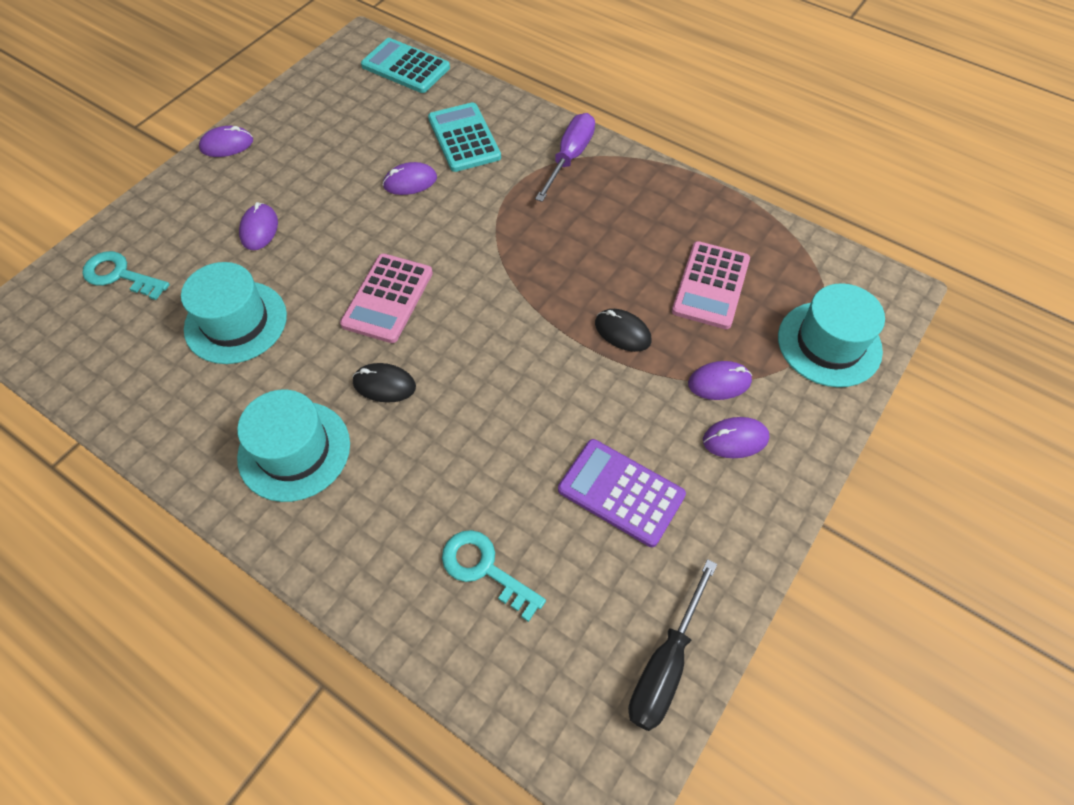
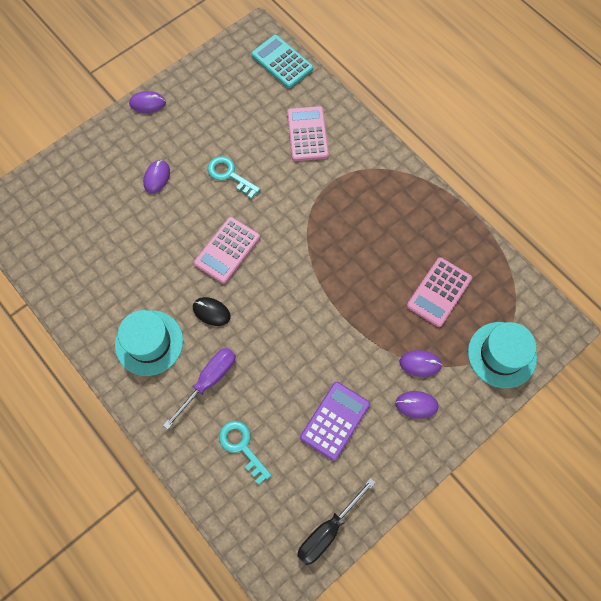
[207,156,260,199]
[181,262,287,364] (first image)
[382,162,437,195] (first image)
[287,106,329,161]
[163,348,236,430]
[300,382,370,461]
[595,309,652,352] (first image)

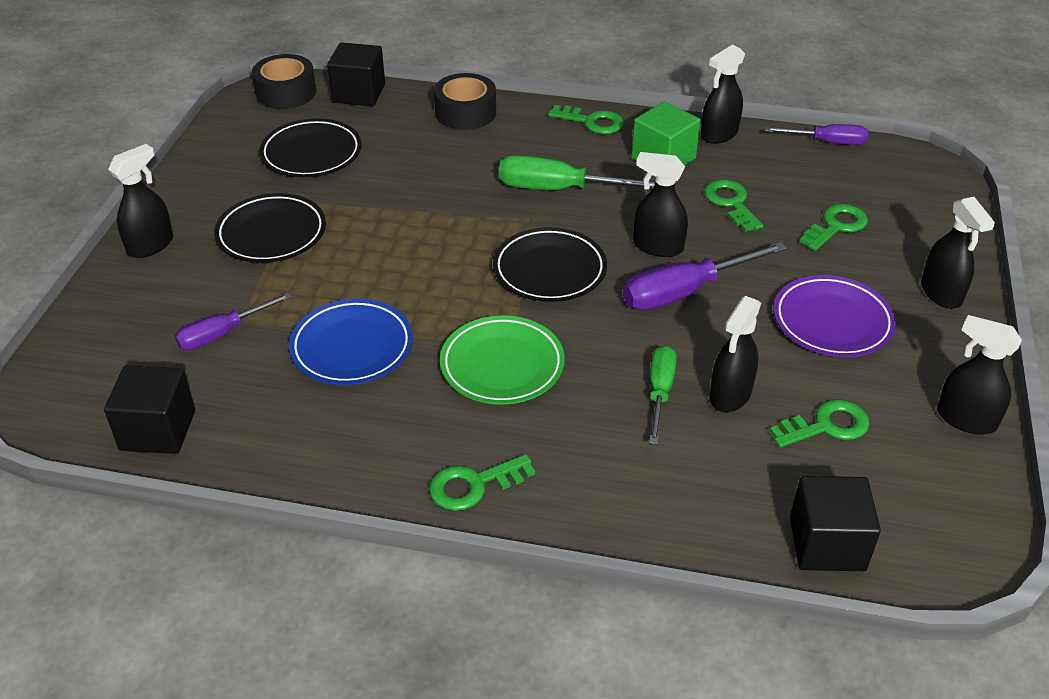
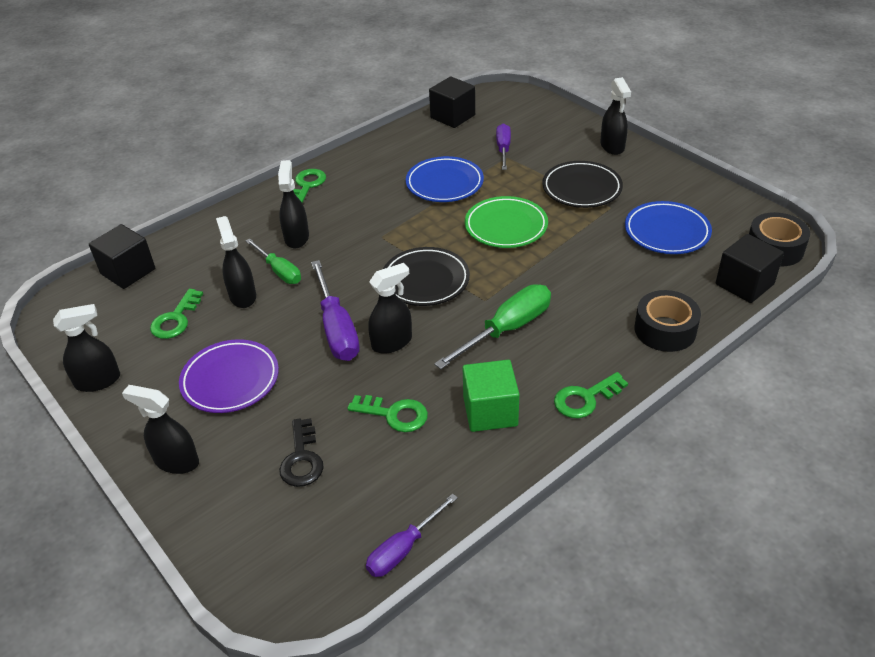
[625,201,712,254]
[465,196,548,248]
[311,260,360,361]
[278,160,309,249]
[279,418,324,487]

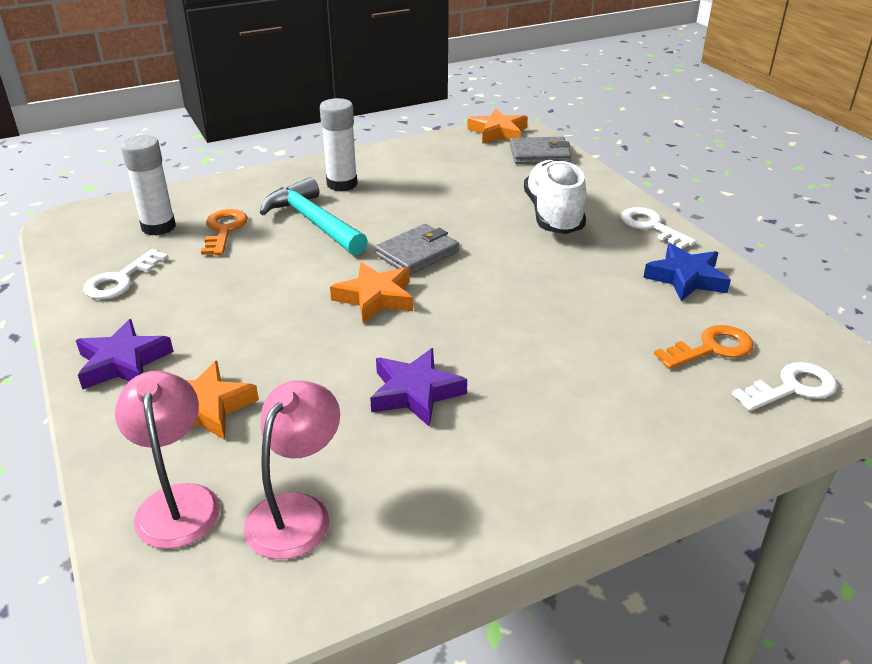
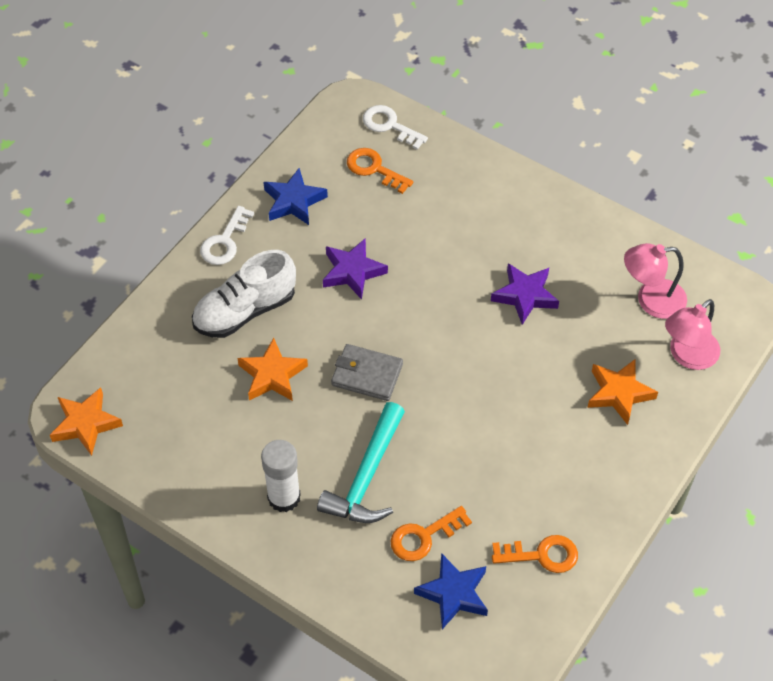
[323,238,388,300]
[492,535,578,573]
[414,553,488,629]
[237,338,308,401]
[510,137,571,164] (first image)

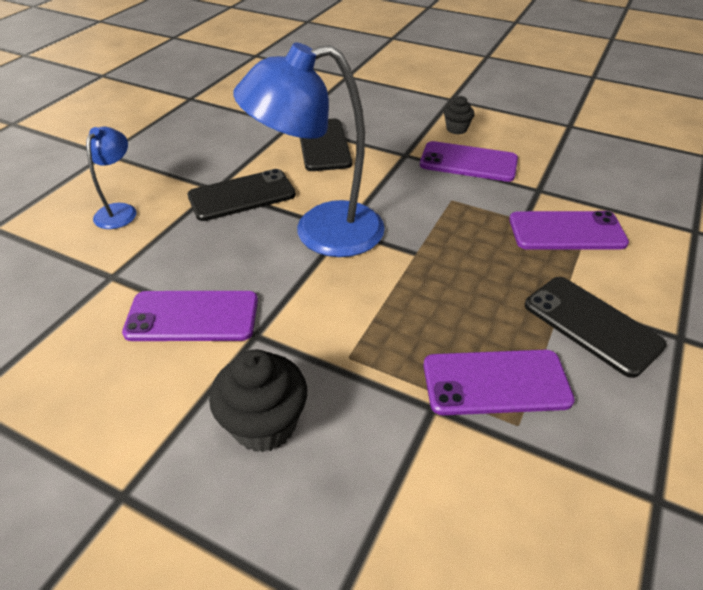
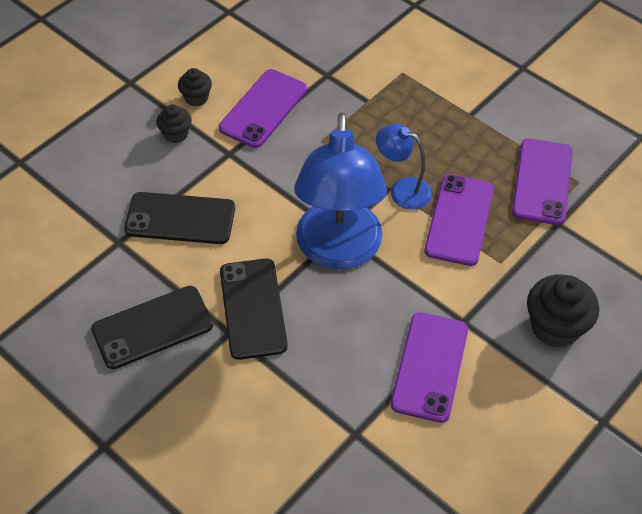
[376,124,432,210]
[425,174,494,266]
[91,286,213,369]
[157,104,192,143]

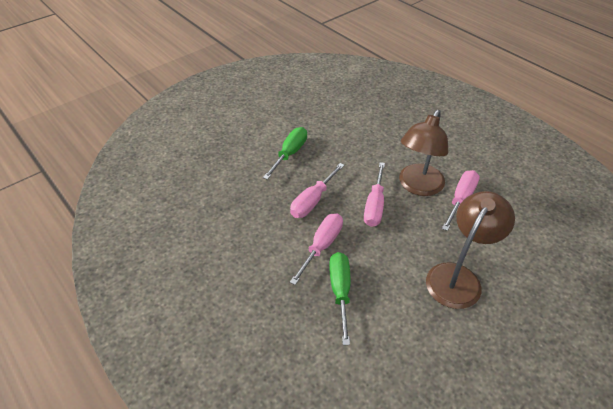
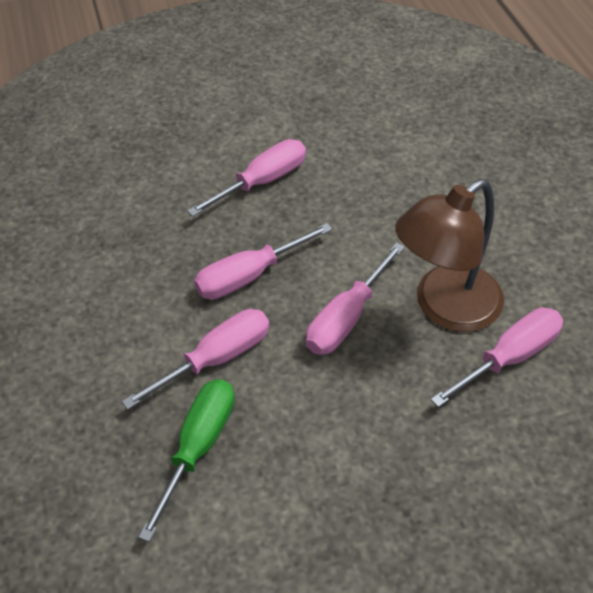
[187,139,306,217]
[426,191,515,309] (first image)

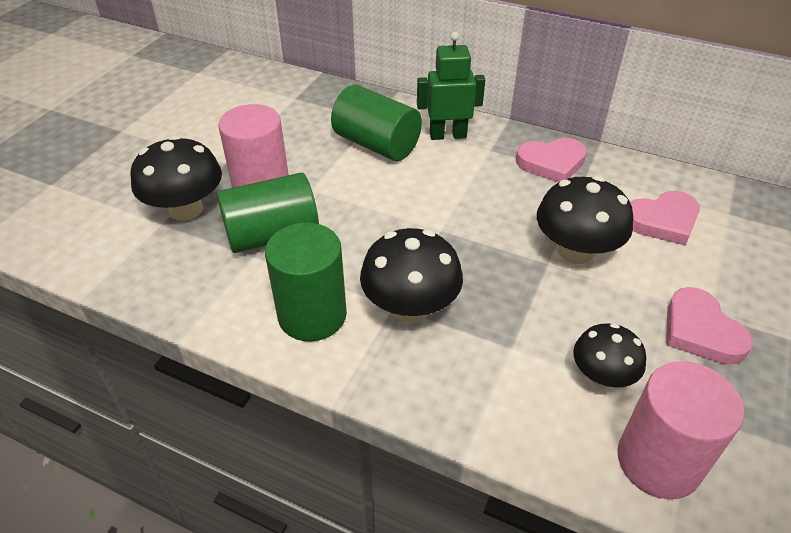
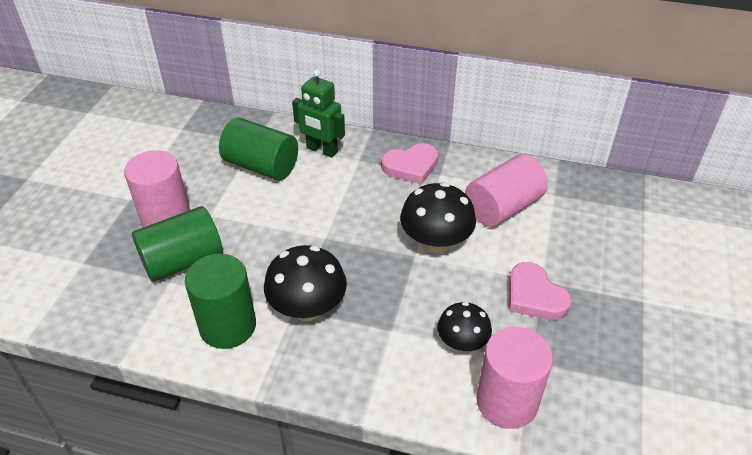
[130,135,222,221] (first image)
[292,69,345,158]
[465,154,548,227]

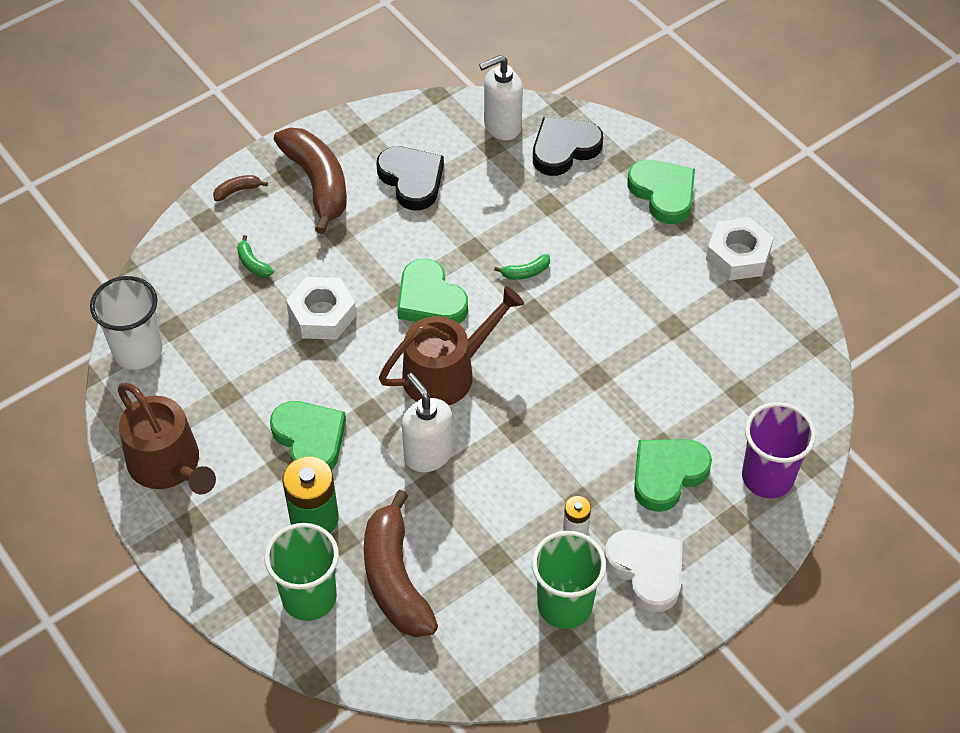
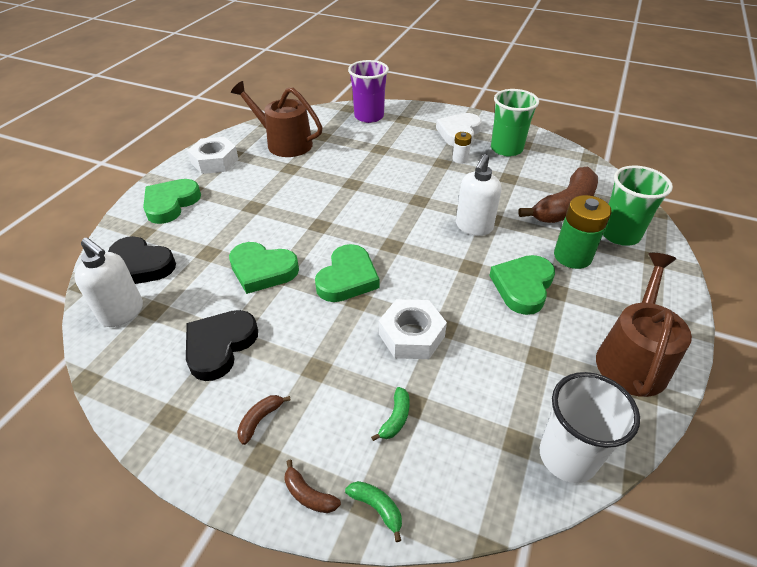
[237,395,291,445]
[231,81,322,157]
[345,481,402,542]
[229,242,299,294]

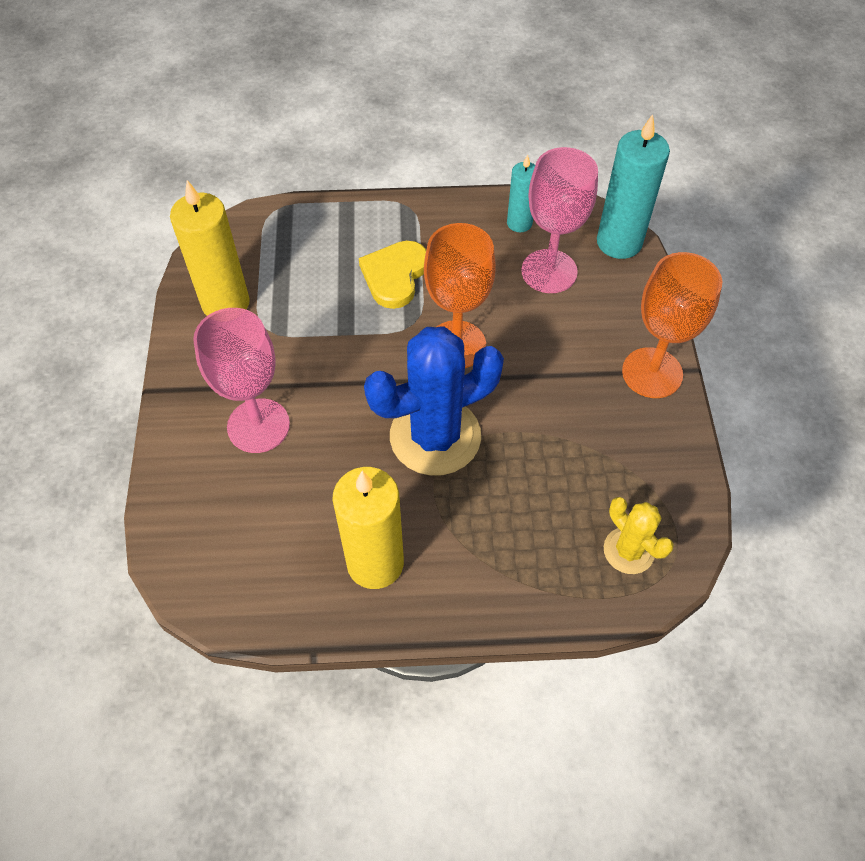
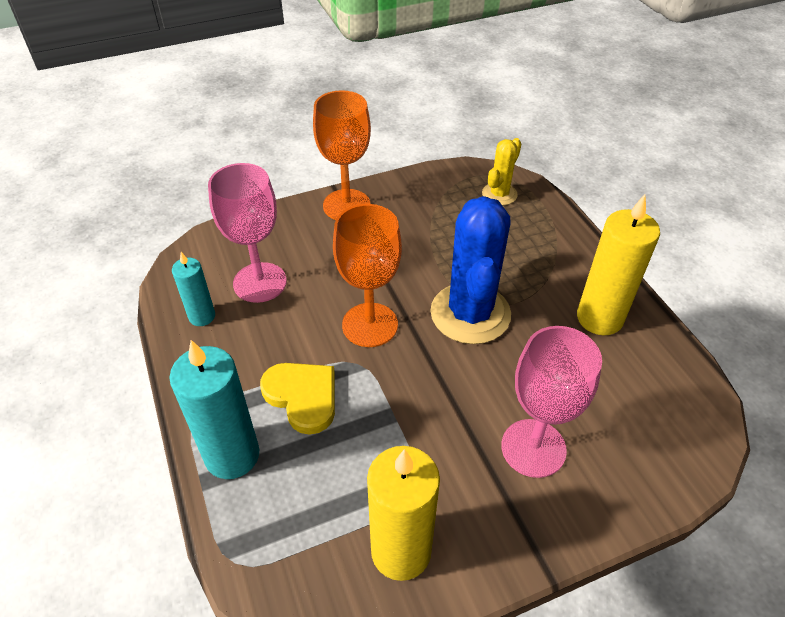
[260,363,335,435]
[431,196,511,344]
[169,340,259,479]

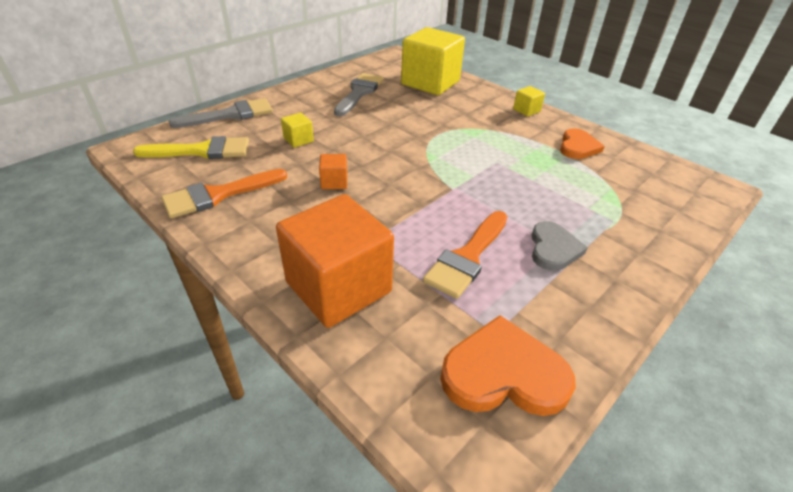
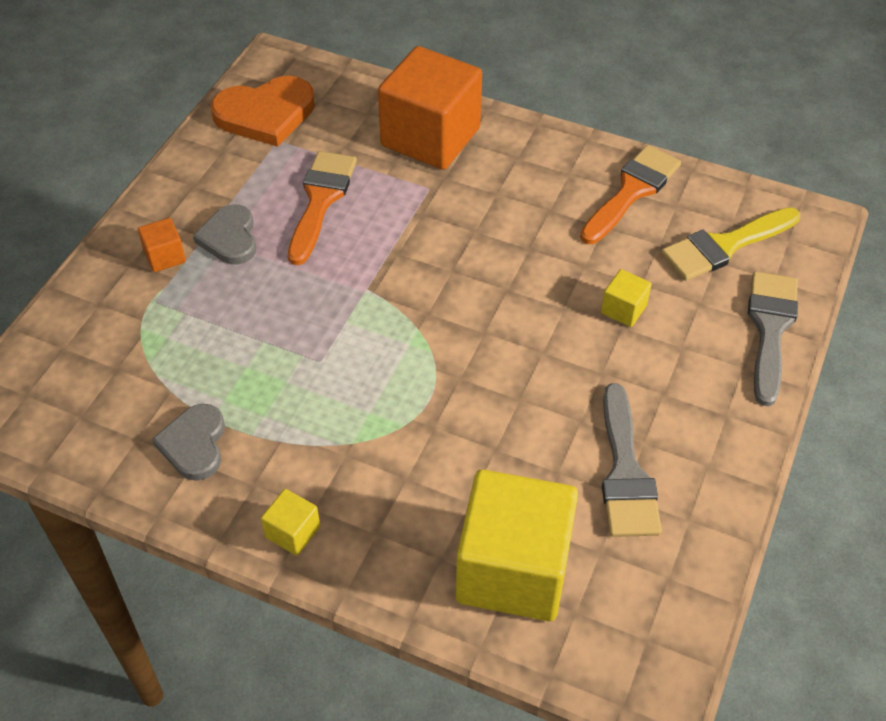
[748,271,798,407]
[138,218,186,272]
[152,404,225,481]

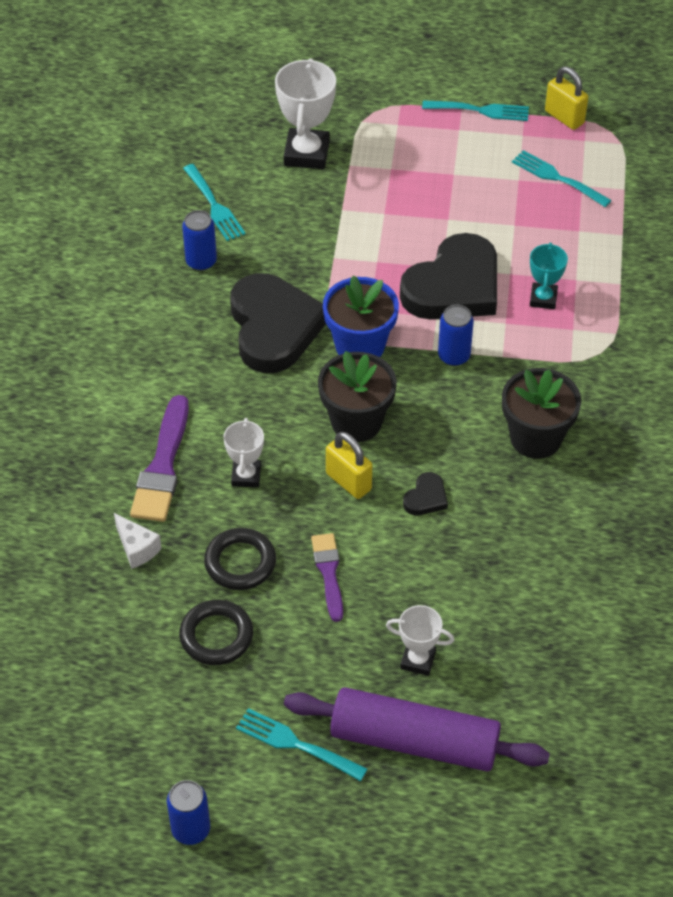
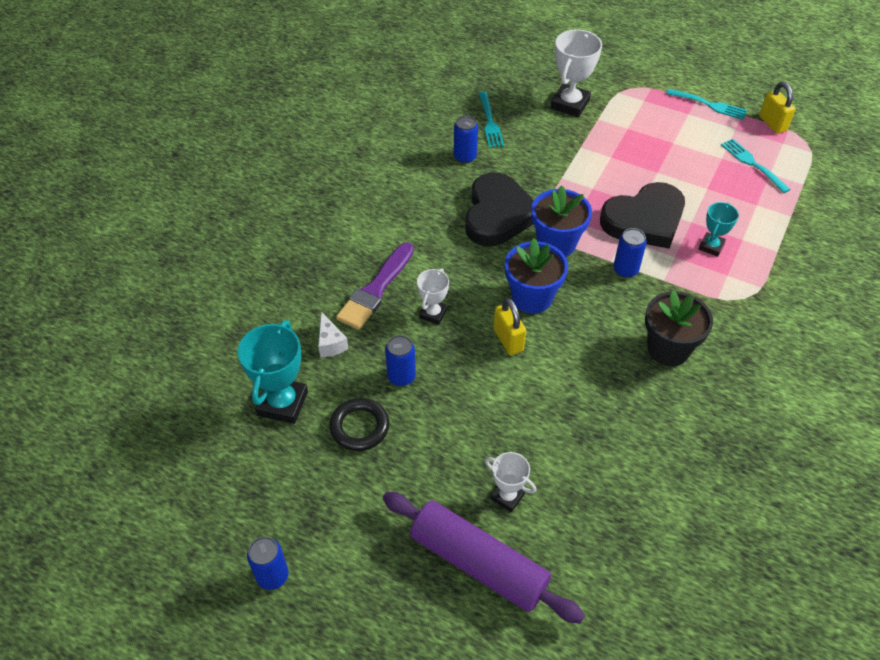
[385,335,416,386]
[236,708,367,781] (first image)
[311,533,343,622] (first image)
[505,238,568,314]
[403,472,448,515] (first image)
[238,320,308,424]

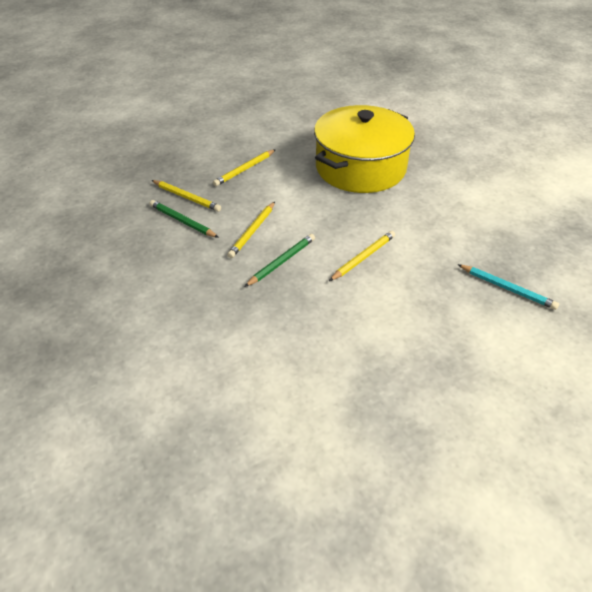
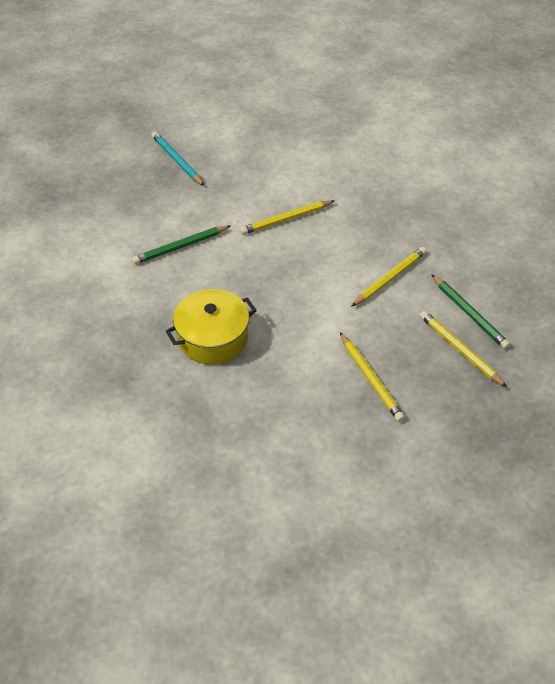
[340,332,405,422]
[132,225,231,264]
[166,289,257,365]

